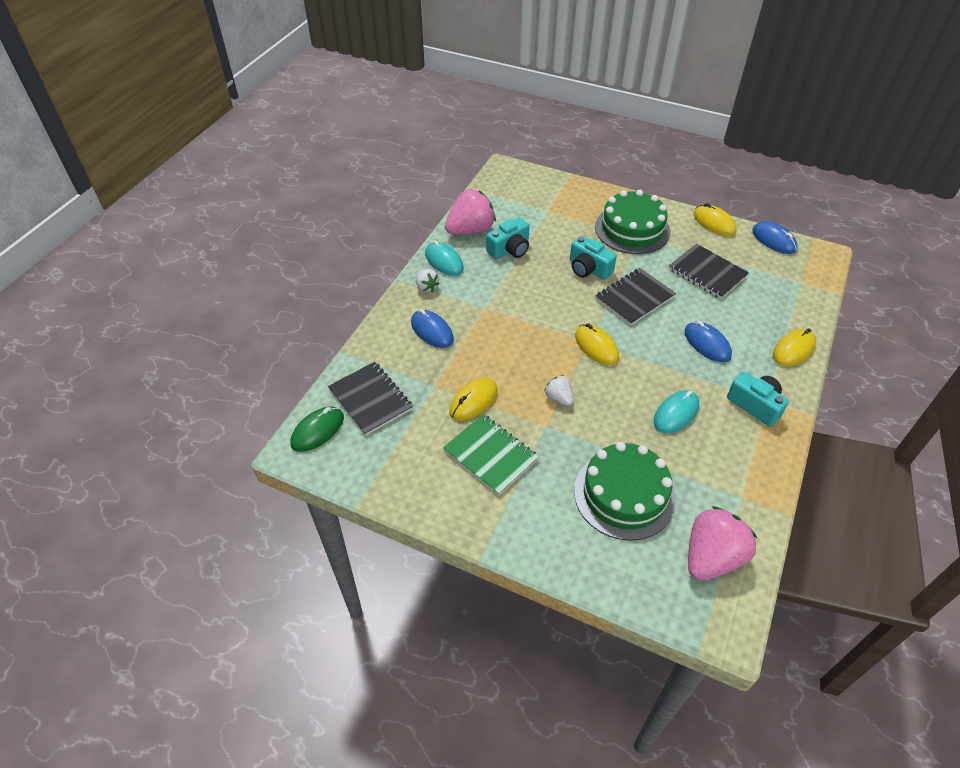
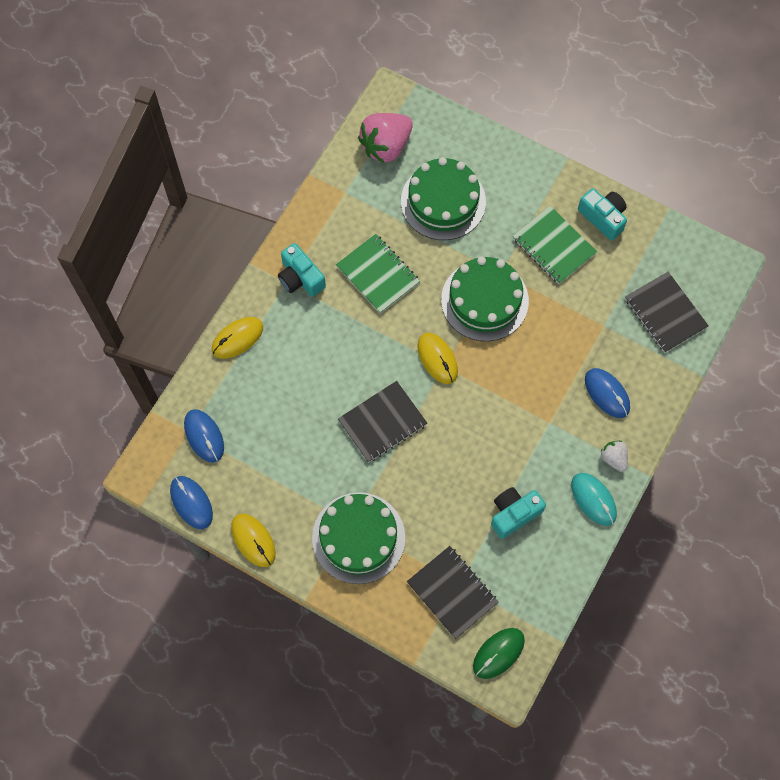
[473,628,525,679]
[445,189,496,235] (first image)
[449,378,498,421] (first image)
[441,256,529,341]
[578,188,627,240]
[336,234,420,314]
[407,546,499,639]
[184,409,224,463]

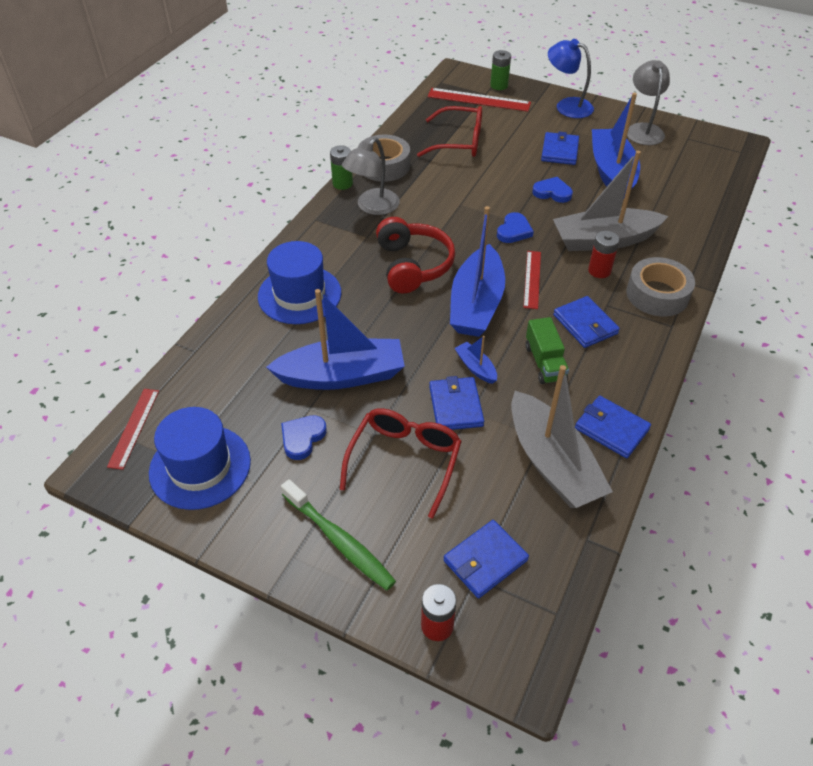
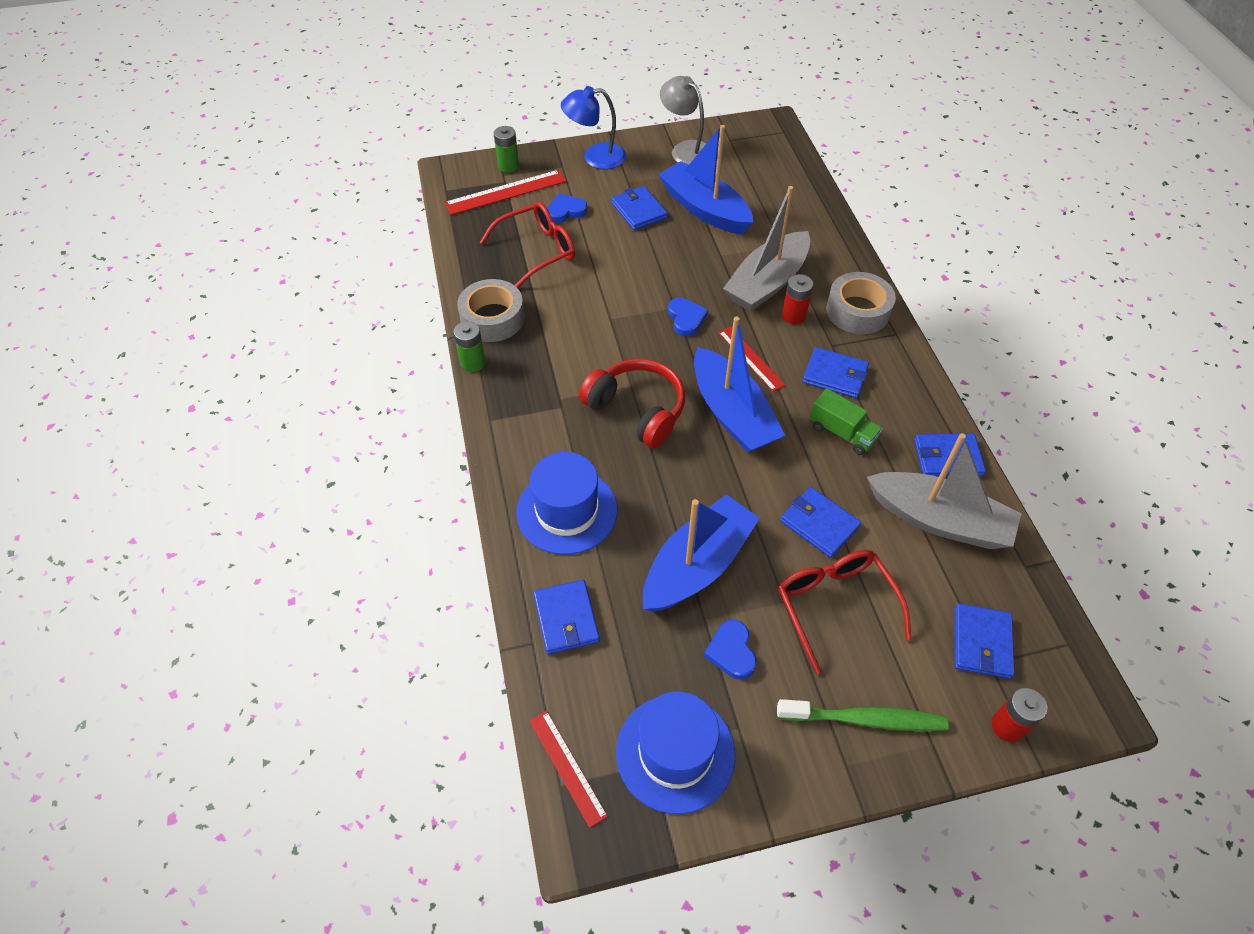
[342,138,400,215] (first image)
[454,336,497,384] (first image)
[547,193,588,223]
[533,580,600,654]

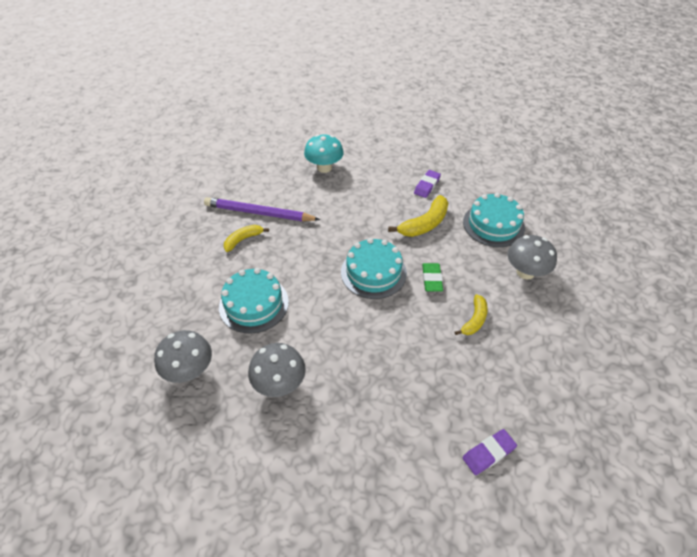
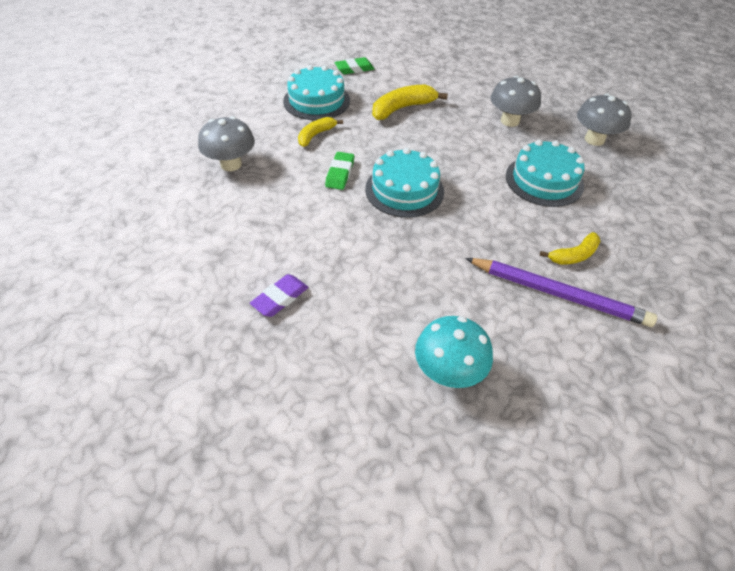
[372,85,448,120]
[283,65,350,120]
[334,57,374,74]

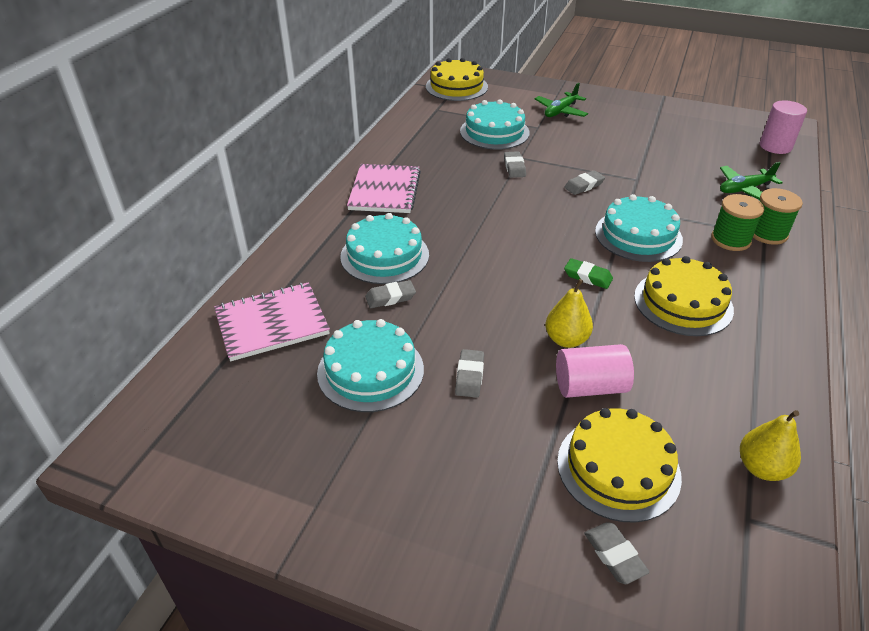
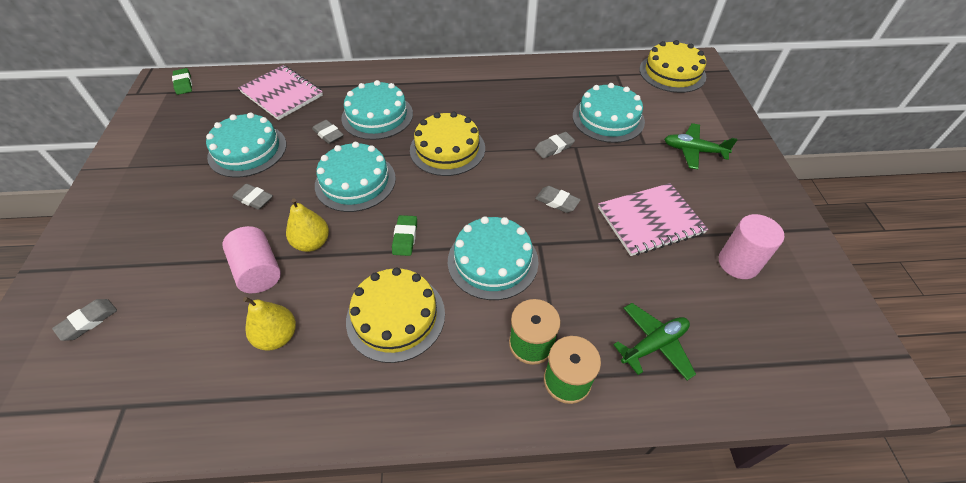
[598,183,708,256]
[233,184,273,210]
[410,112,485,176]
[613,303,696,380]
[243,297,296,351]
[719,214,784,279]
[172,68,192,95]
[315,142,396,212]

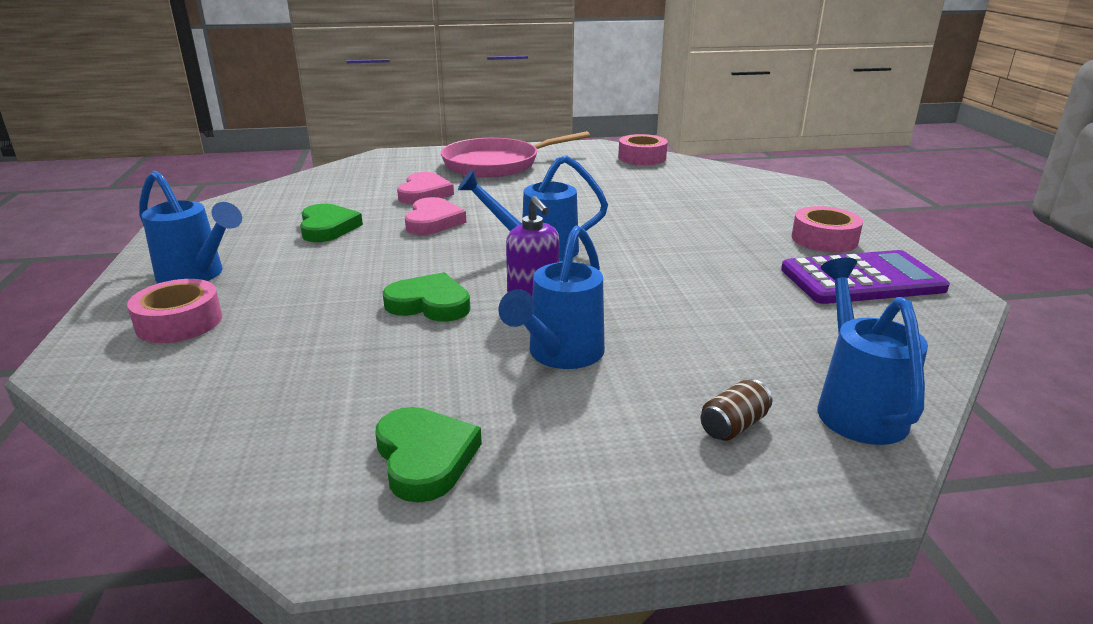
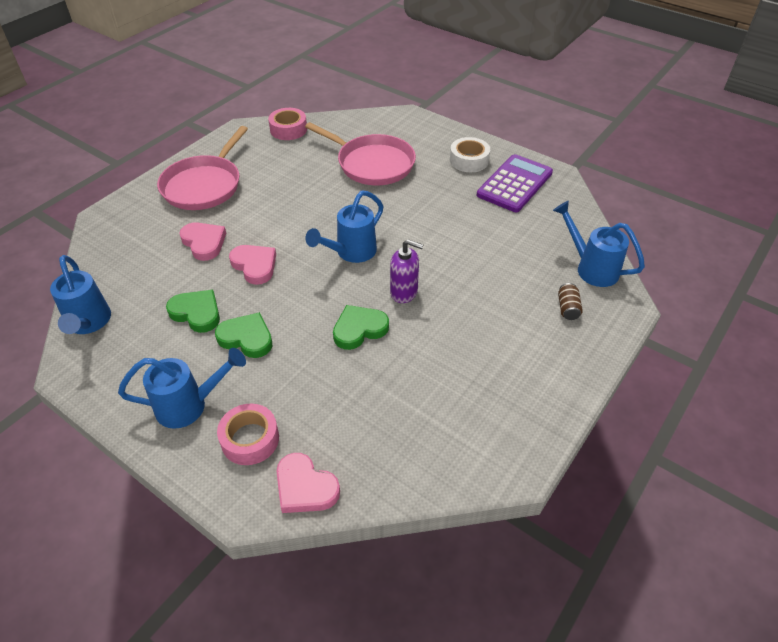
[215,312,273,358]
[50,255,111,334]
[450,137,490,172]
[276,453,340,513]
[305,122,416,185]

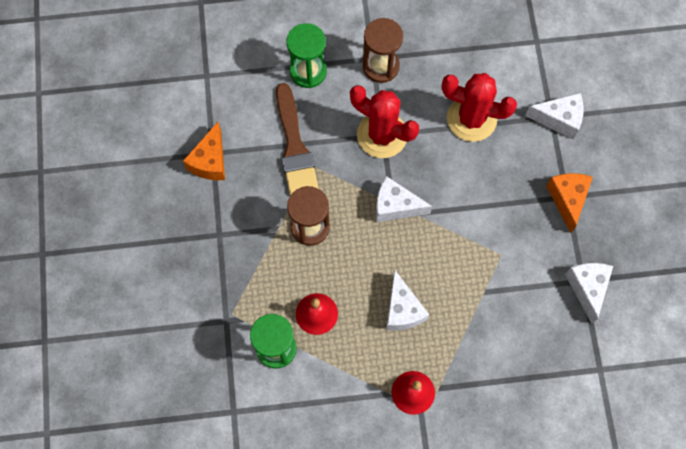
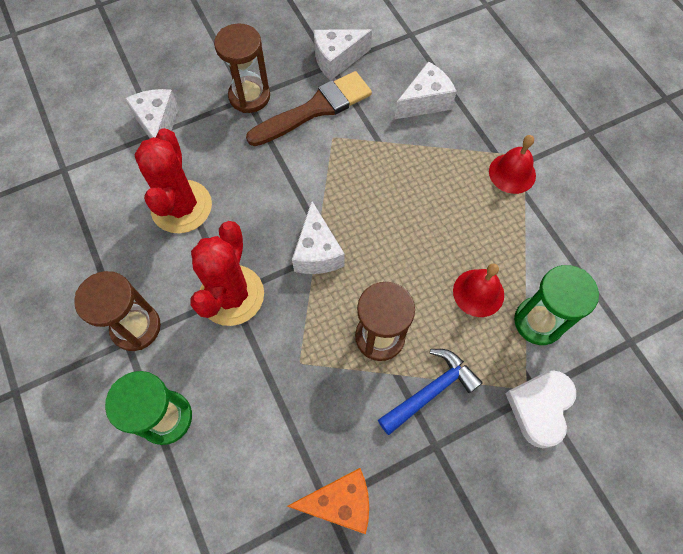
[246,71,372,146]
[394,61,457,119]
[214,23,270,113]
[378,349,483,435]
[505,370,576,448]

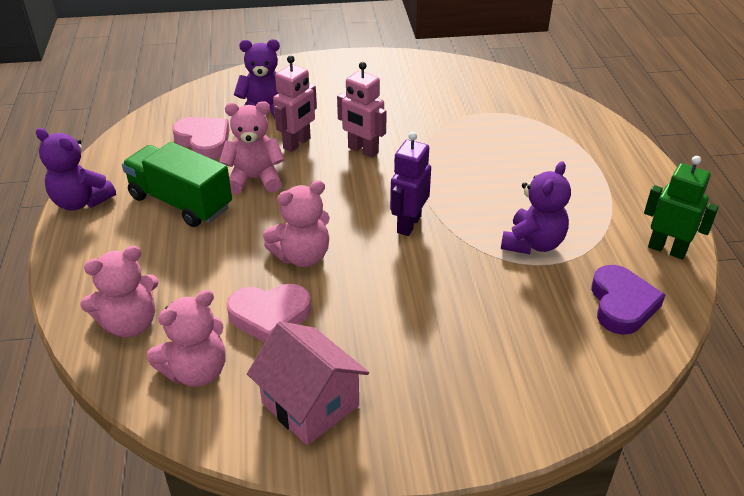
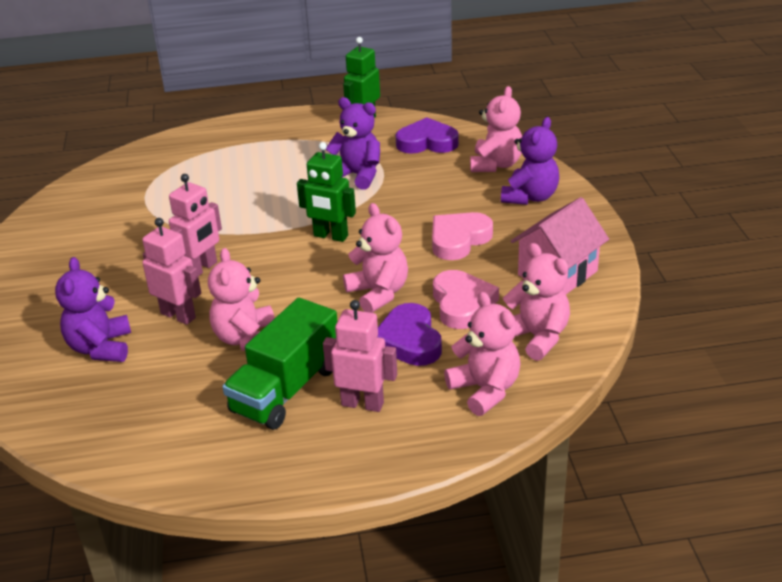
[501,117,559,205]
[432,212,493,260]
[297,142,356,242]
[323,300,397,412]
[377,303,442,366]
[470,86,522,172]

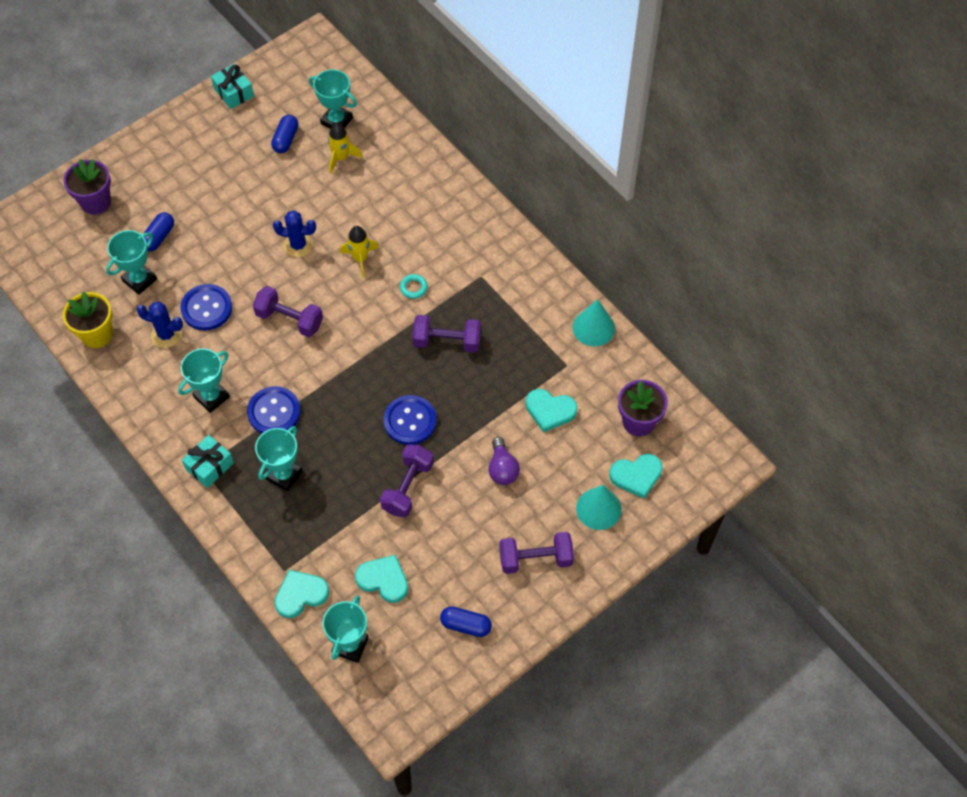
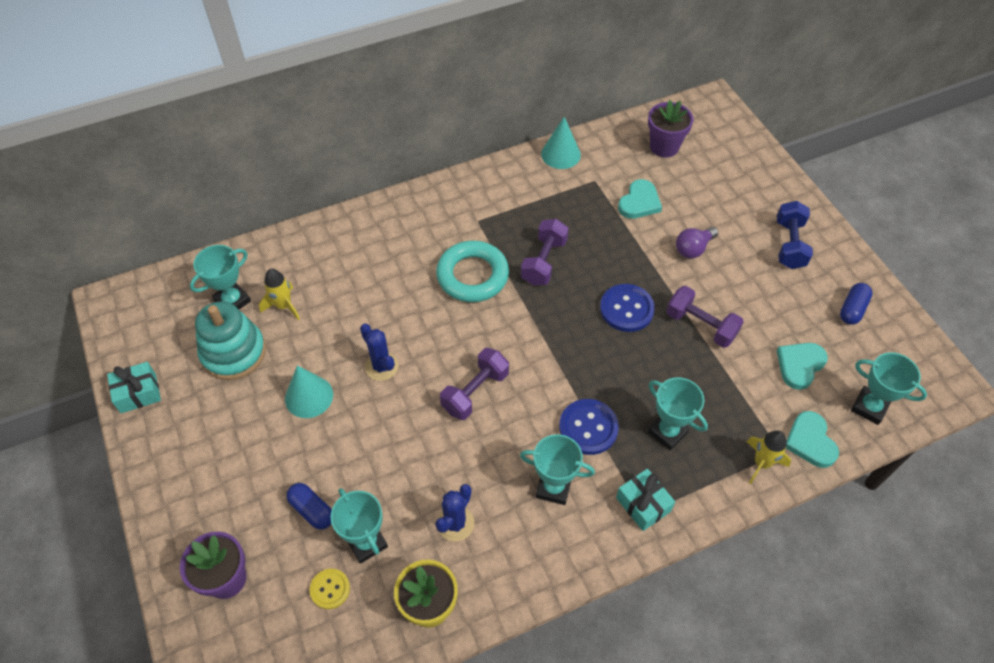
[520,434,595,505]
[181,284,232,331] (first image)
[195,301,266,380]
[360,324,399,381]
[747,430,791,484]
[436,241,509,302]
[676,227,718,258]
[777,201,813,269]
[285,365,333,418]
[609,454,663,499] (first image)
[310,569,350,609]

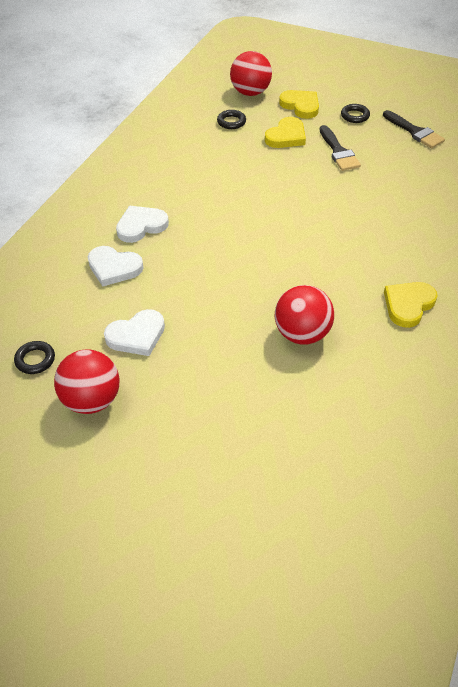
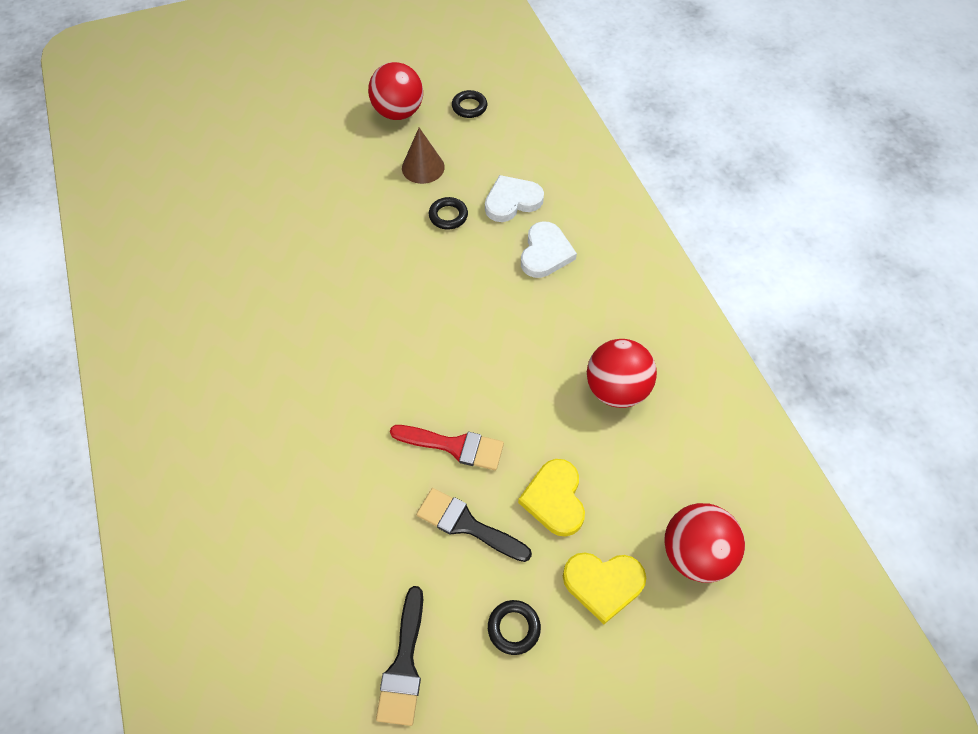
[402,128,445,184]
[429,197,468,230]
[587,339,657,408]
[376,586,423,726]
[384,282,437,328] (first image)
[390,425,504,470]

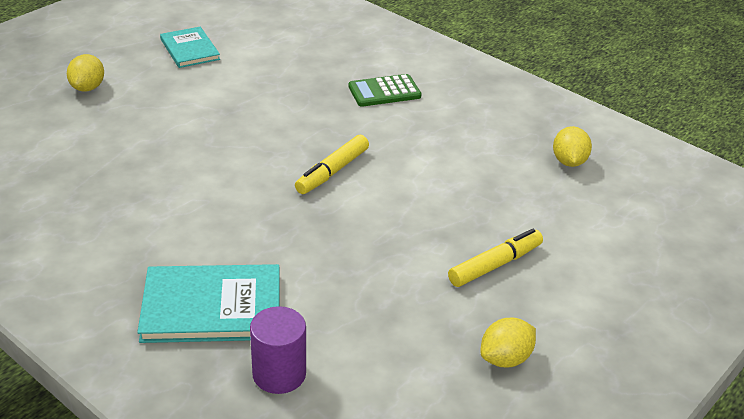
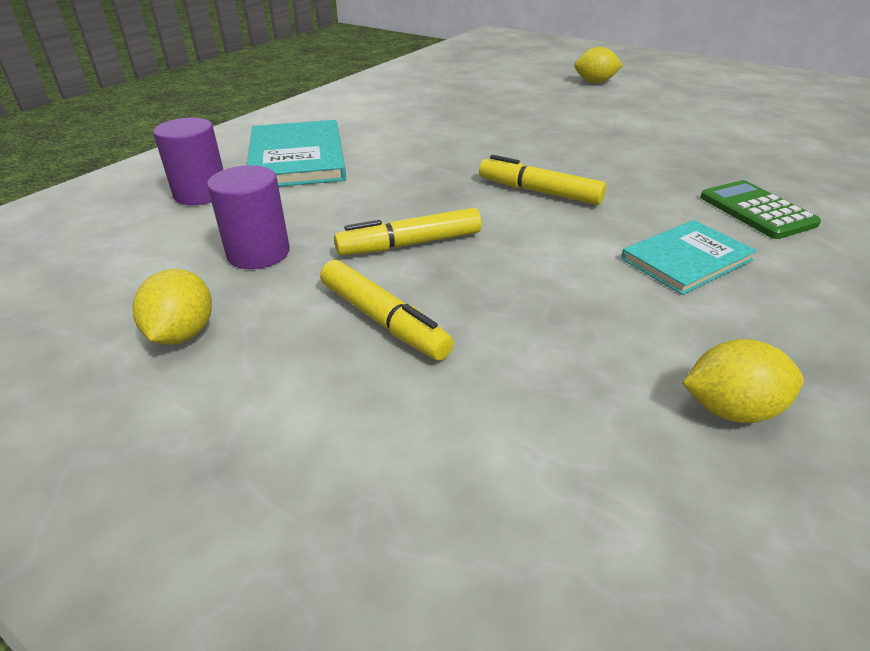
[621,220,757,295]
[133,269,212,345]
[207,165,290,269]
[334,208,482,255]

